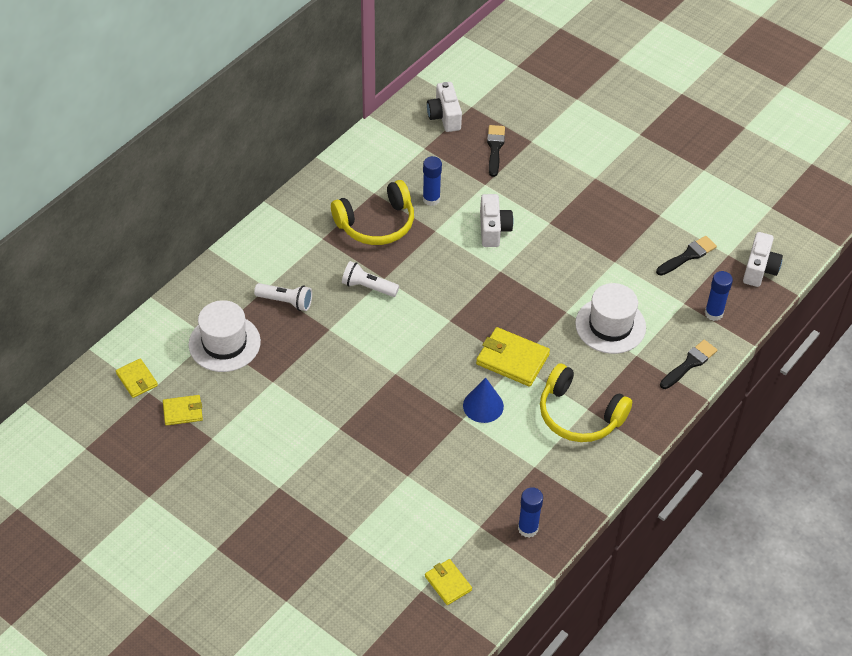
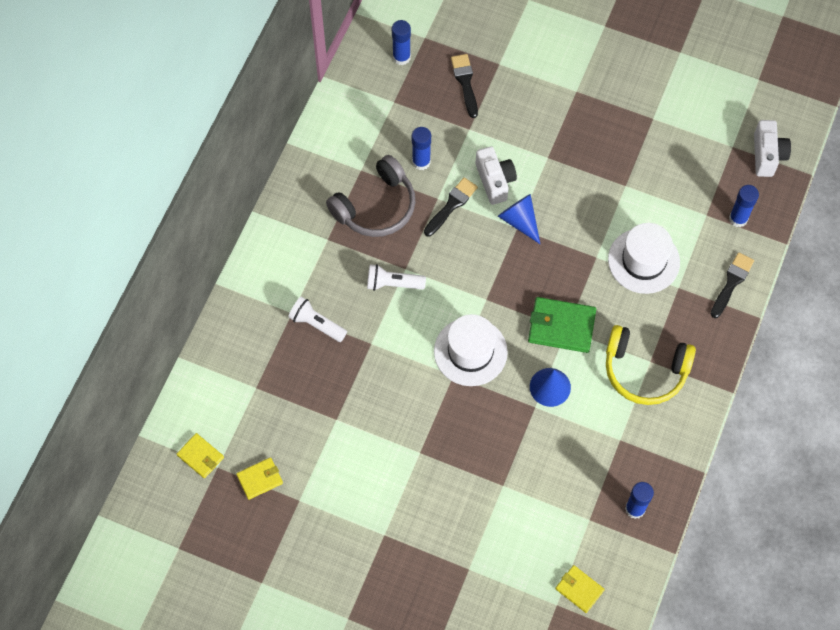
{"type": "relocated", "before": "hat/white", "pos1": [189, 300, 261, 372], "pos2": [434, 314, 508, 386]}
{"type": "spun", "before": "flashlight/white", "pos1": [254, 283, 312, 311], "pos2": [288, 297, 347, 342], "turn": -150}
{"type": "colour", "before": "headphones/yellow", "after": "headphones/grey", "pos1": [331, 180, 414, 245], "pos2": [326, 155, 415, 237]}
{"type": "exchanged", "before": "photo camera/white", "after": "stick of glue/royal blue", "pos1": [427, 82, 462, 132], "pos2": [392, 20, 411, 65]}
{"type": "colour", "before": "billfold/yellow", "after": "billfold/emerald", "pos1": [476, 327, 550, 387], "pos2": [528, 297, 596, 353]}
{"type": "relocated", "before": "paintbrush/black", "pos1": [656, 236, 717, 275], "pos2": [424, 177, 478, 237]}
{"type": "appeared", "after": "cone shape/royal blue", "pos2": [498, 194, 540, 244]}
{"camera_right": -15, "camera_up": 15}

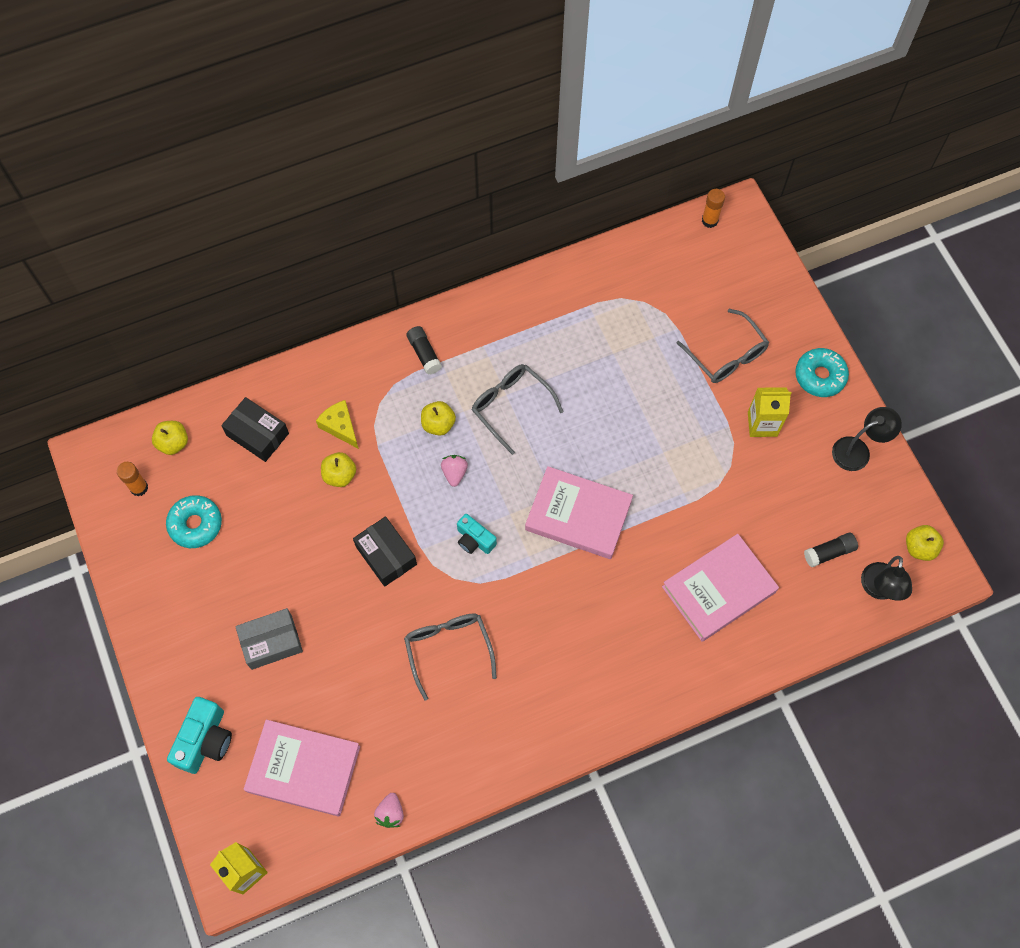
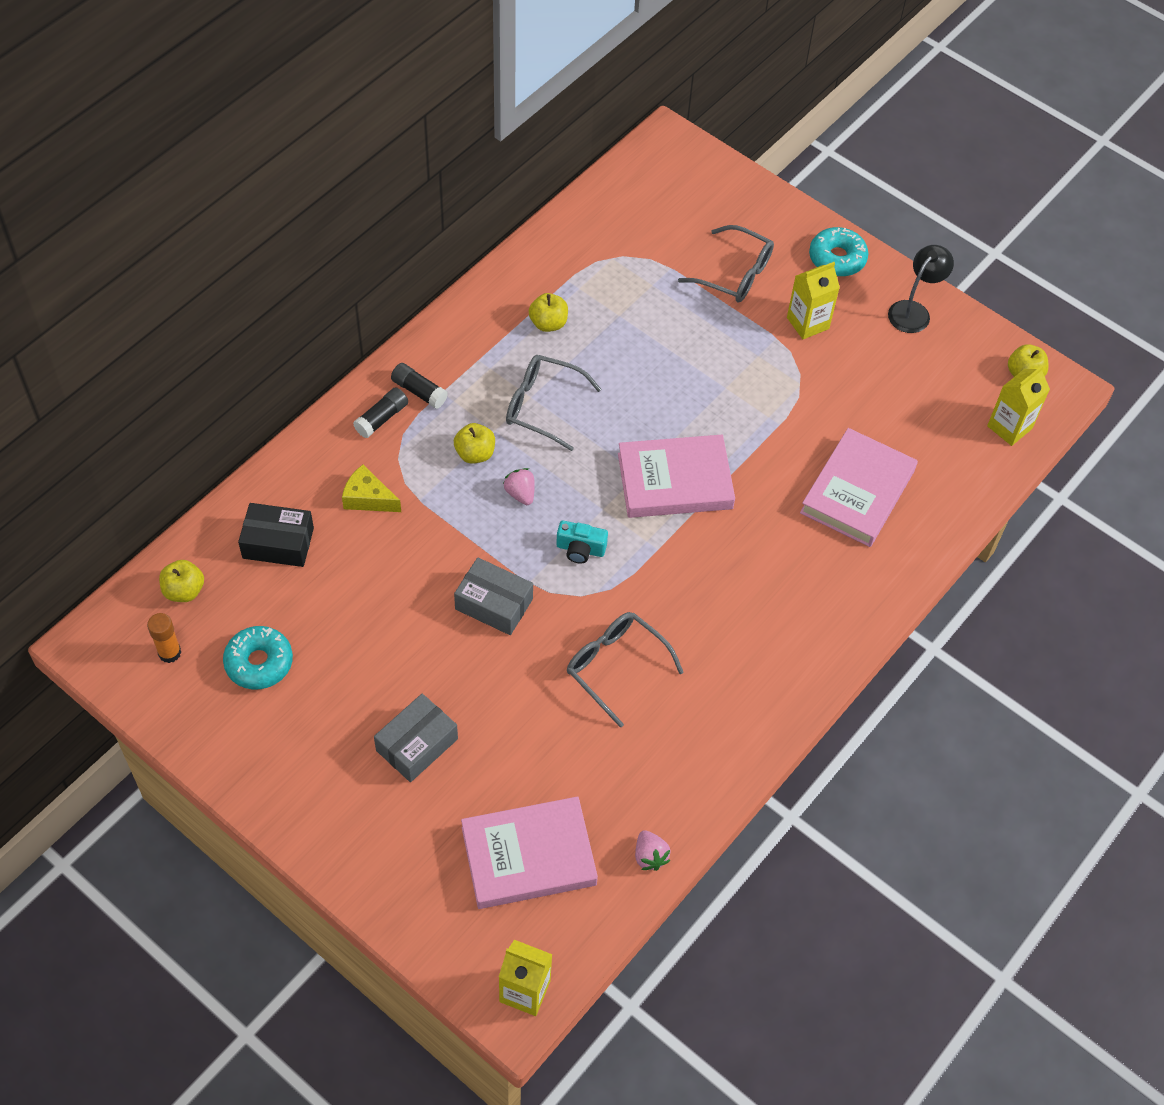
{"type": "missing", "before": "photo camera/teal", "pos1": [167, 697, 232, 774]}
{"type": "relocated", "before": "apple fruit/yellow", "pos1": [321, 452, 356, 487], "pos2": [529, 293, 568, 332]}
{"type": "colour", "before": "box/black", "after": "box/grey", "pos1": [353, 516, 417, 587], "pos2": [454, 557, 533, 635]}
{"type": "missing", "before": "stick of glue/orange", "pos1": [702, 189, 725, 228]}
{"type": "relocated", "before": "stick of glue/black", "pos1": [804, 532, 858, 567], "pos2": [353, 387, 408, 438]}
{"type": "exchanged", "before": "lamp/black", "after": "milk carton/yellow", "pos1": [861, 556, 912, 601], "pos2": [987, 366, 1050, 446]}
{"camera_right": -30, "camera_up": -10}

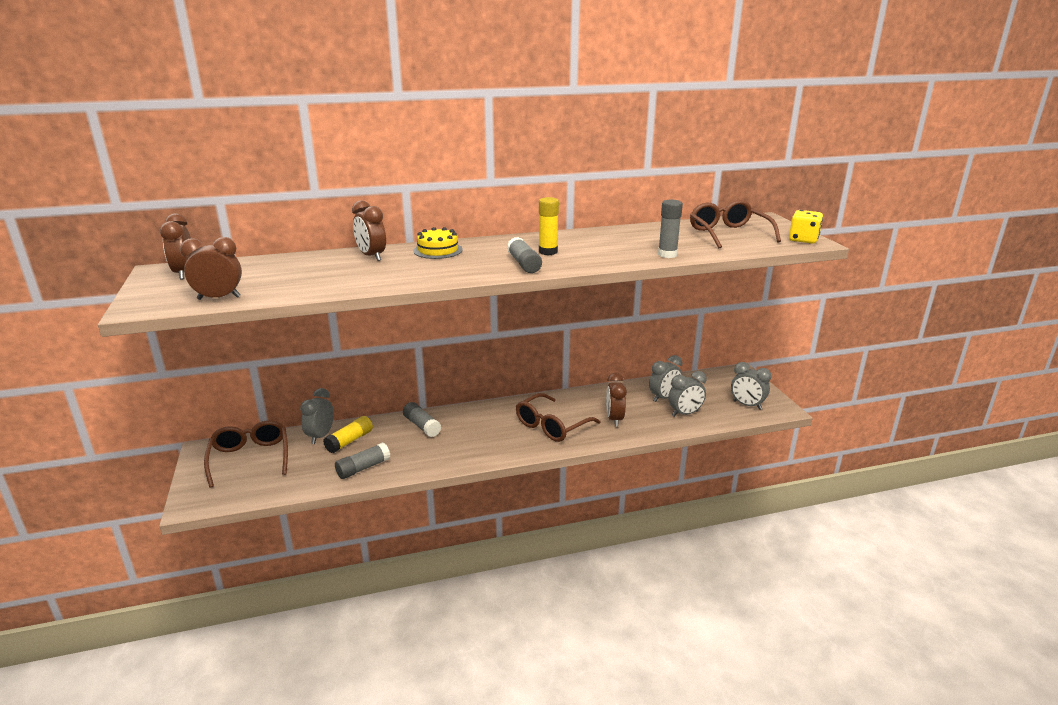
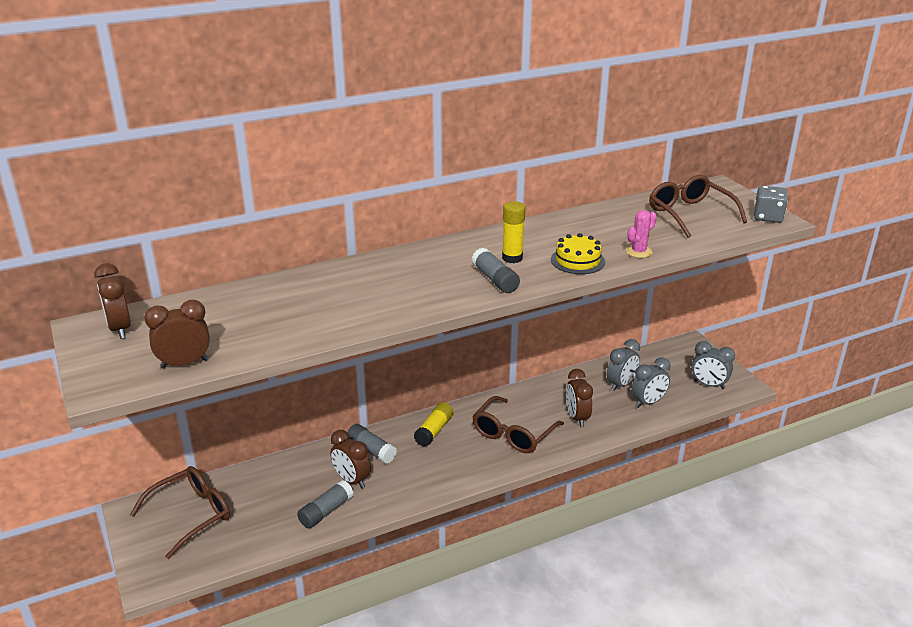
{"type": "spun", "before": "eyeglasses/russet", "pos1": [204, 420, 288, 488], "pos2": [130, 466, 230, 559], "turn": 75}
{"type": "missing", "before": "bedside clock/grey", "pos1": [300, 388, 334, 444]}
{"type": "relocated", "before": "stick of glue/yellow", "pos1": [323, 416, 373, 453], "pos2": [414, 402, 453, 446]}
{"type": "relocated", "before": "bedside clock/russet", "pos1": [352, 200, 386, 261], "pos2": [330, 430, 371, 488]}
{"type": "relocated", "before": "cake/yellow", "pos1": [413, 227, 463, 259], "pos2": [551, 233, 605, 274]}
{"type": "exchanged", "before": "stick of glue/grey", "after": "saguaro cactus/pink", "pos1": [658, 199, 683, 258], "pos2": [626, 210, 657, 258]}
{"type": "colour", "before": "dice/yellow", "after": "dice/grey", "pos1": [789, 210, 823, 244], "pos2": [754, 186, 788, 223]}
{"camera_right": -10, "camera_up": 5}

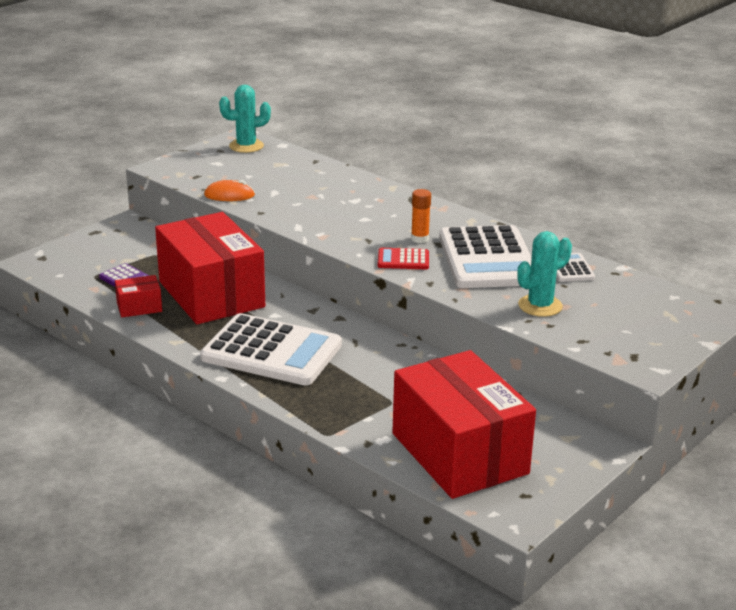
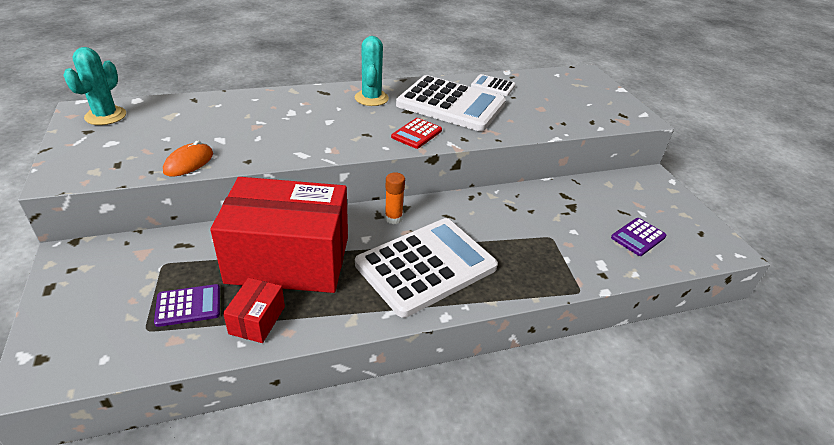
{"type": "exchanged", "before": "box/crimson", "after": "calculator/royal purple", "pos1": [392, 350, 536, 499], "pos2": [611, 218, 667, 256]}
{"type": "relocated", "before": "stick of glue/orange", "pos1": [411, 189, 431, 243], "pos2": [385, 172, 405, 224]}
{"type": "relocated", "before": "saguaro cactus/teal", "pos1": [517, 231, 572, 317], "pos2": [355, 36, 389, 106]}
{"camera_right": -60, "camera_up": 10}

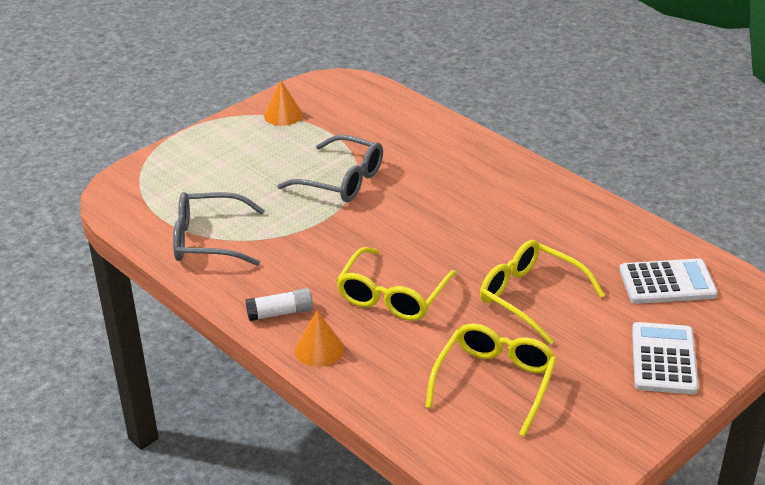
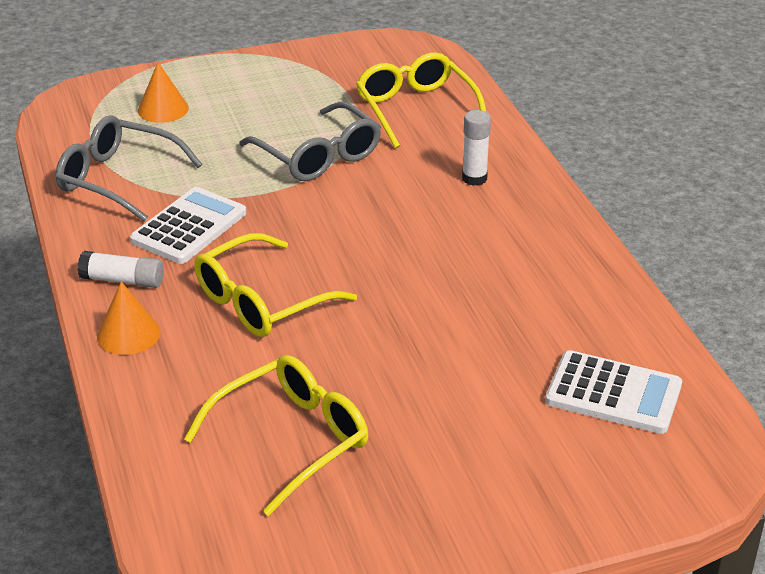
{"type": "relocated", "before": "cone shape/orange", "pos1": [264, 80, 303, 126], "pos2": [138, 62, 189, 123]}
{"type": "relocated", "before": "eyeglasses/yellow", "pos1": [480, 240, 605, 345], "pos2": [356, 52, 486, 149]}
{"type": "relocated", "before": "calculator/white", "pos1": [632, 322, 699, 394], "pos2": [130, 187, 246, 264]}
{"type": "appeared", "after": "stick of glue/white", "pos2": [462, 110, 491, 186]}
{"camera_right": 25, "camera_up": 0}

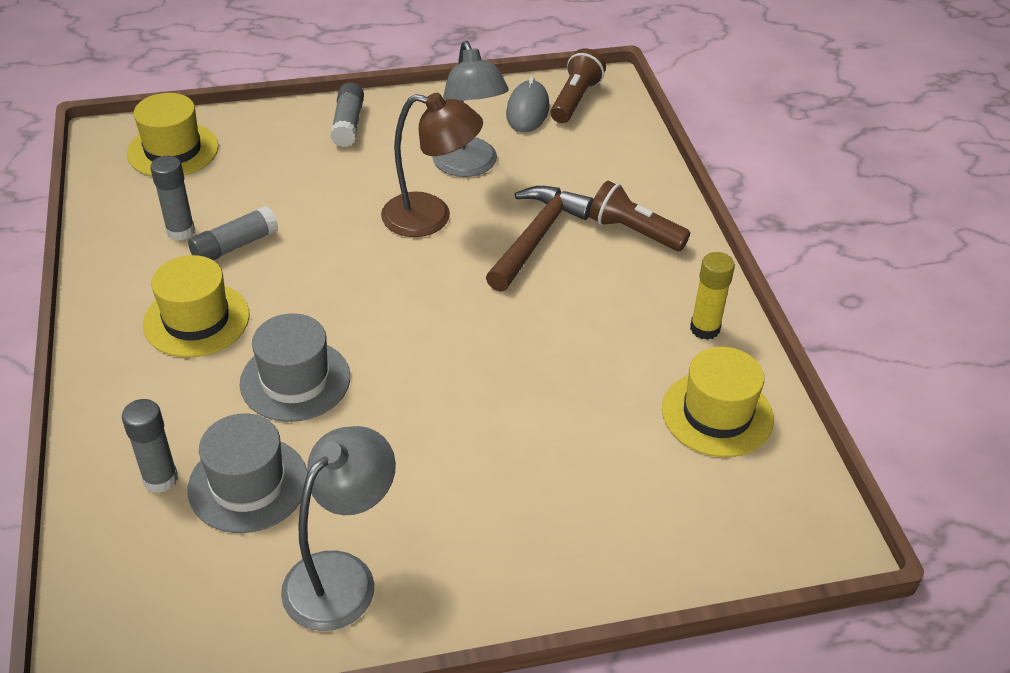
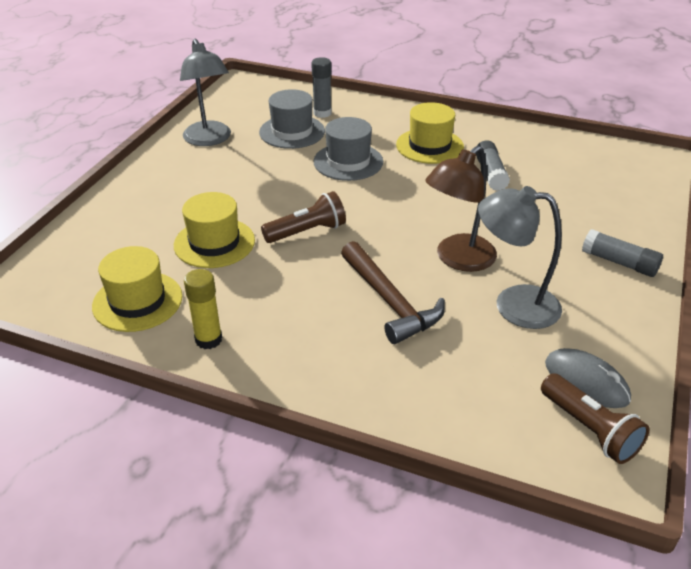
{"type": "relocated", "before": "hat/yellow", "pos1": [127, 93, 219, 176], "pos2": [174, 192, 255, 268]}
{"type": "missing", "before": "stick of glue/grey", "pos1": [150, 156, 195, 241]}
{"type": "relocated", "before": "flashlight/russet", "pos1": [589, 181, 690, 251], "pos2": [261, 191, 346, 243]}
{"camera_right": 125, "camera_up": -5}

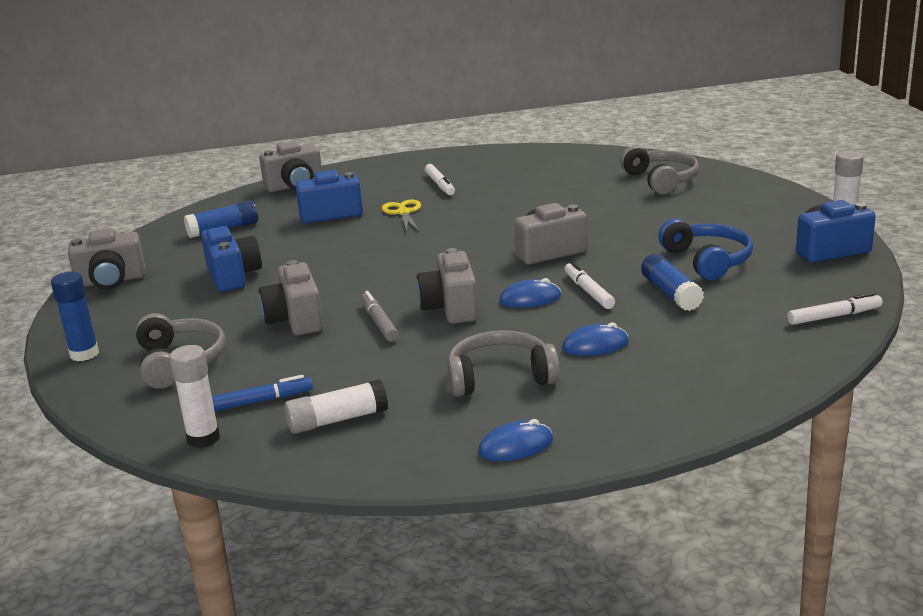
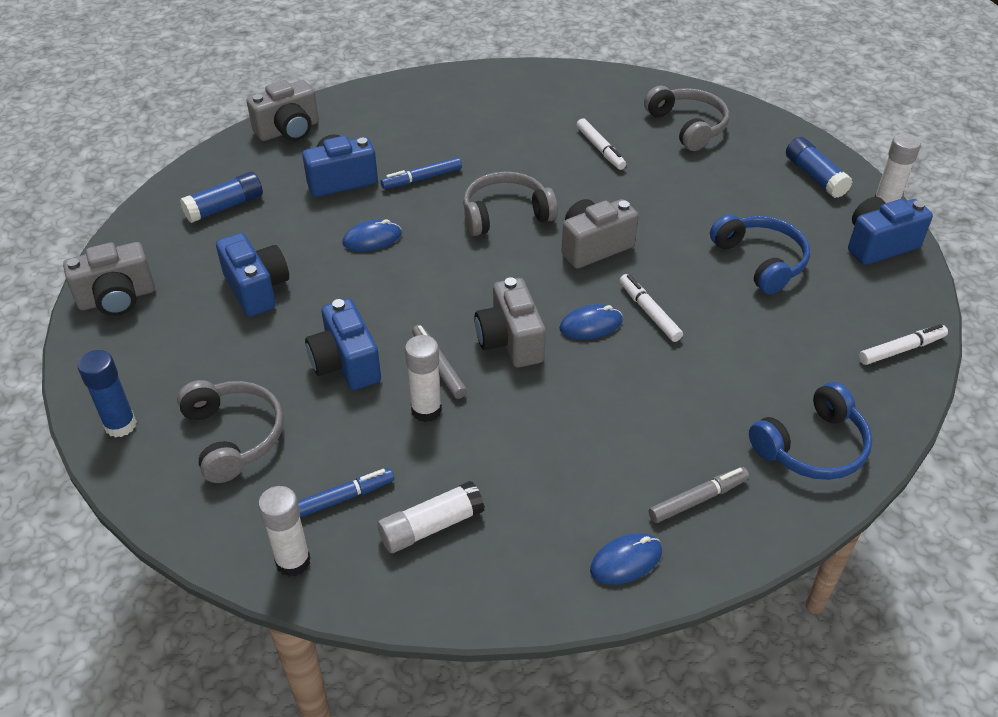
{"type": "colour", "before": "photo camera/grey", "after": "photo camera/royal blue", "pos1": [259, 260, 324, 336], "pos2": [305, 298, 381, 390]}
{"type": "exchanged", "before": "pair of scissors/yellow", "after": "marker pen/royal blue", "pos1": [382, 200, 421, 232], "pos2": [381, 157, 462, 189]}
{"type": "relocated", "before": "marker pen/white", "pos1": [425, 164, 455, 195], "pos2": [577, 118, 626, 170]}
{"type": "relocated", "before": "headphones/grey", "pos1": [447, 330, 560, 397], "pos2": [463, 172, 558, 236]}
{"type": "relocated", "before": "mouse/royal blue", "pos1": [562, 322, 629, 356], "pos2": [342, 219, 402, 251]}
{"type": "relocated", "before": "stick of glue/royal blue", "pos1": [641, 254, 704, 311], "pos2": [786, 137, 853, 198]}
{"type": "appeared", "after": "stick of glue/white", "pos2": [405, 335, 442, 422]}
{"type": "appeared", "after": "marker pen/grey", "pos2": [649, 467, 749, 523]}
{"type": "appeared", "after": "headphones/royal blue", "pos2": [749, 382, 872, 480]}
{"camera_right": -10, "camera_up": 20}

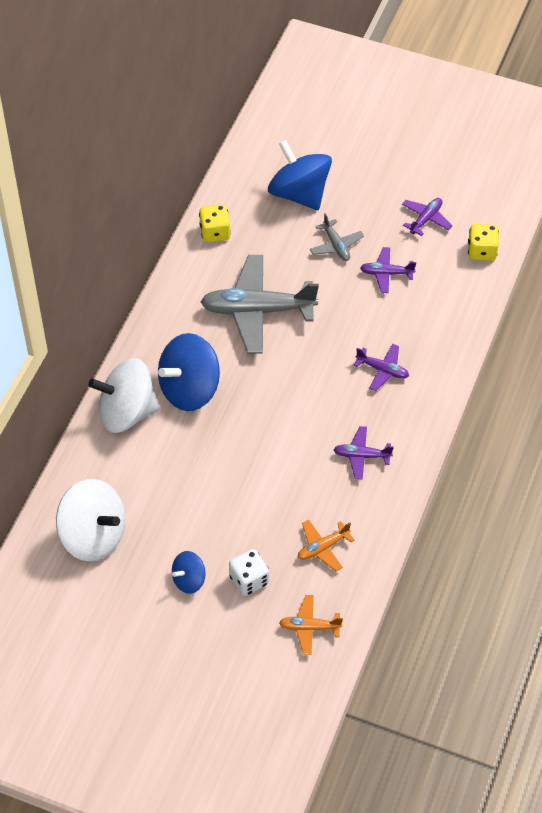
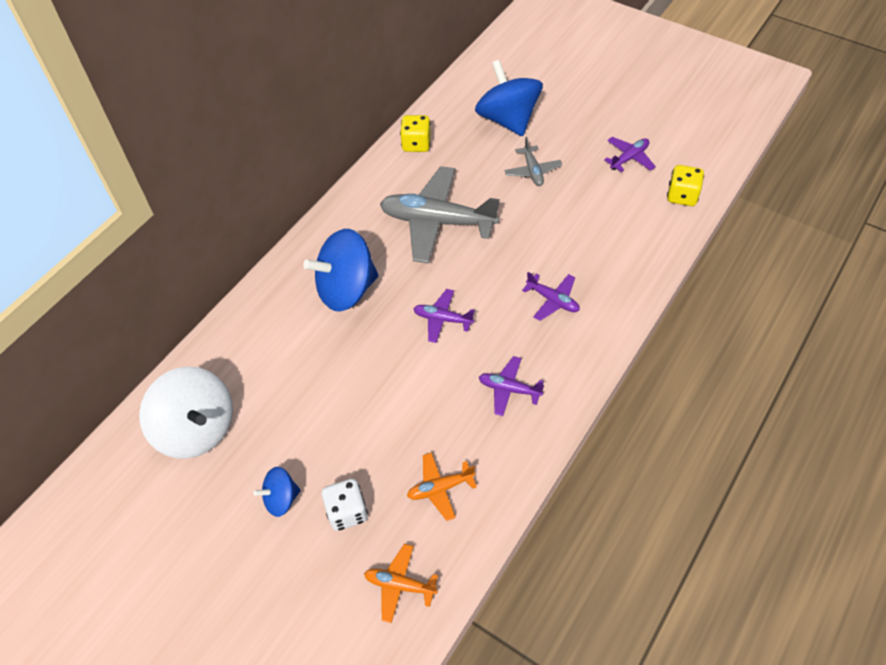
{"type": "missing", "before": "toy top/white", "pos1": [88, 358, 160, 433]}
{"type": "relocated", "before": "aeroplane/royal purple", "pos1": [360, 247, 416, 293], "pos2": [414, 289, 475, 343]}
{"camera_right": 15, "camera_up": 0}

